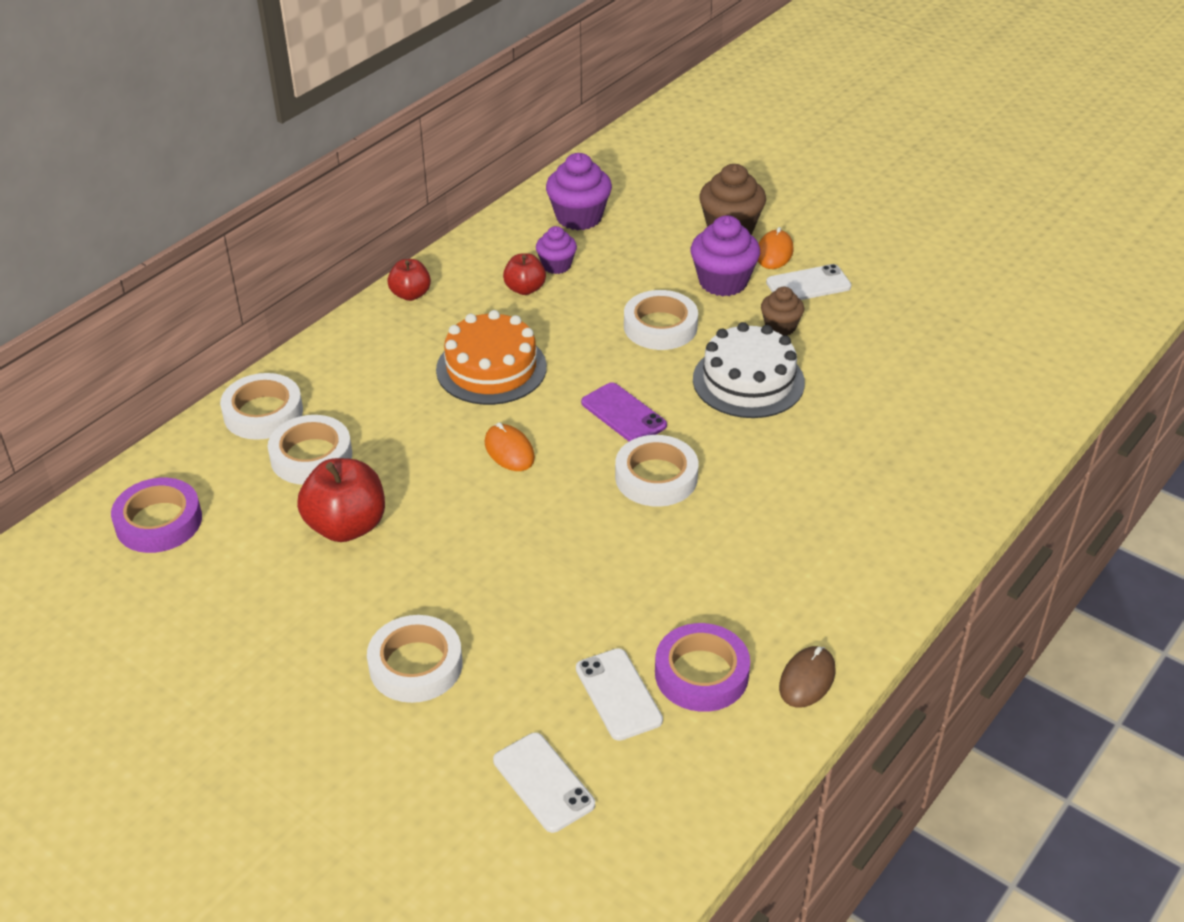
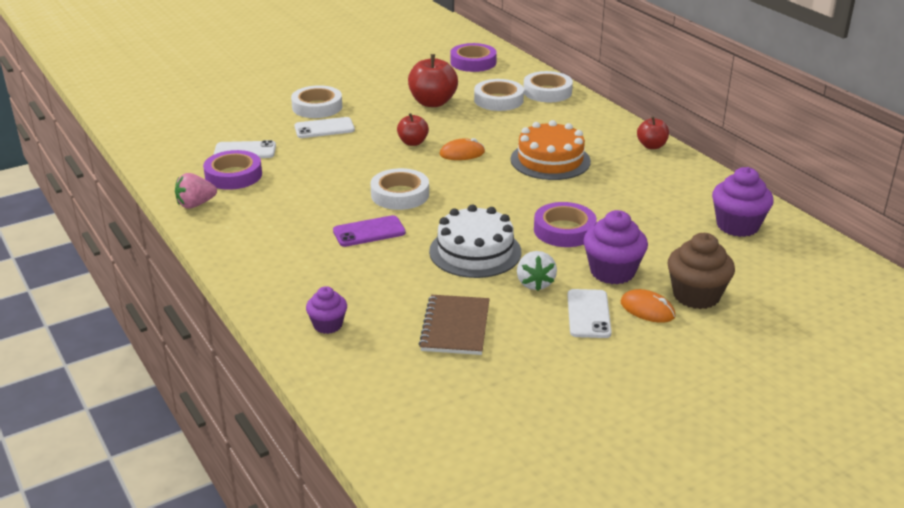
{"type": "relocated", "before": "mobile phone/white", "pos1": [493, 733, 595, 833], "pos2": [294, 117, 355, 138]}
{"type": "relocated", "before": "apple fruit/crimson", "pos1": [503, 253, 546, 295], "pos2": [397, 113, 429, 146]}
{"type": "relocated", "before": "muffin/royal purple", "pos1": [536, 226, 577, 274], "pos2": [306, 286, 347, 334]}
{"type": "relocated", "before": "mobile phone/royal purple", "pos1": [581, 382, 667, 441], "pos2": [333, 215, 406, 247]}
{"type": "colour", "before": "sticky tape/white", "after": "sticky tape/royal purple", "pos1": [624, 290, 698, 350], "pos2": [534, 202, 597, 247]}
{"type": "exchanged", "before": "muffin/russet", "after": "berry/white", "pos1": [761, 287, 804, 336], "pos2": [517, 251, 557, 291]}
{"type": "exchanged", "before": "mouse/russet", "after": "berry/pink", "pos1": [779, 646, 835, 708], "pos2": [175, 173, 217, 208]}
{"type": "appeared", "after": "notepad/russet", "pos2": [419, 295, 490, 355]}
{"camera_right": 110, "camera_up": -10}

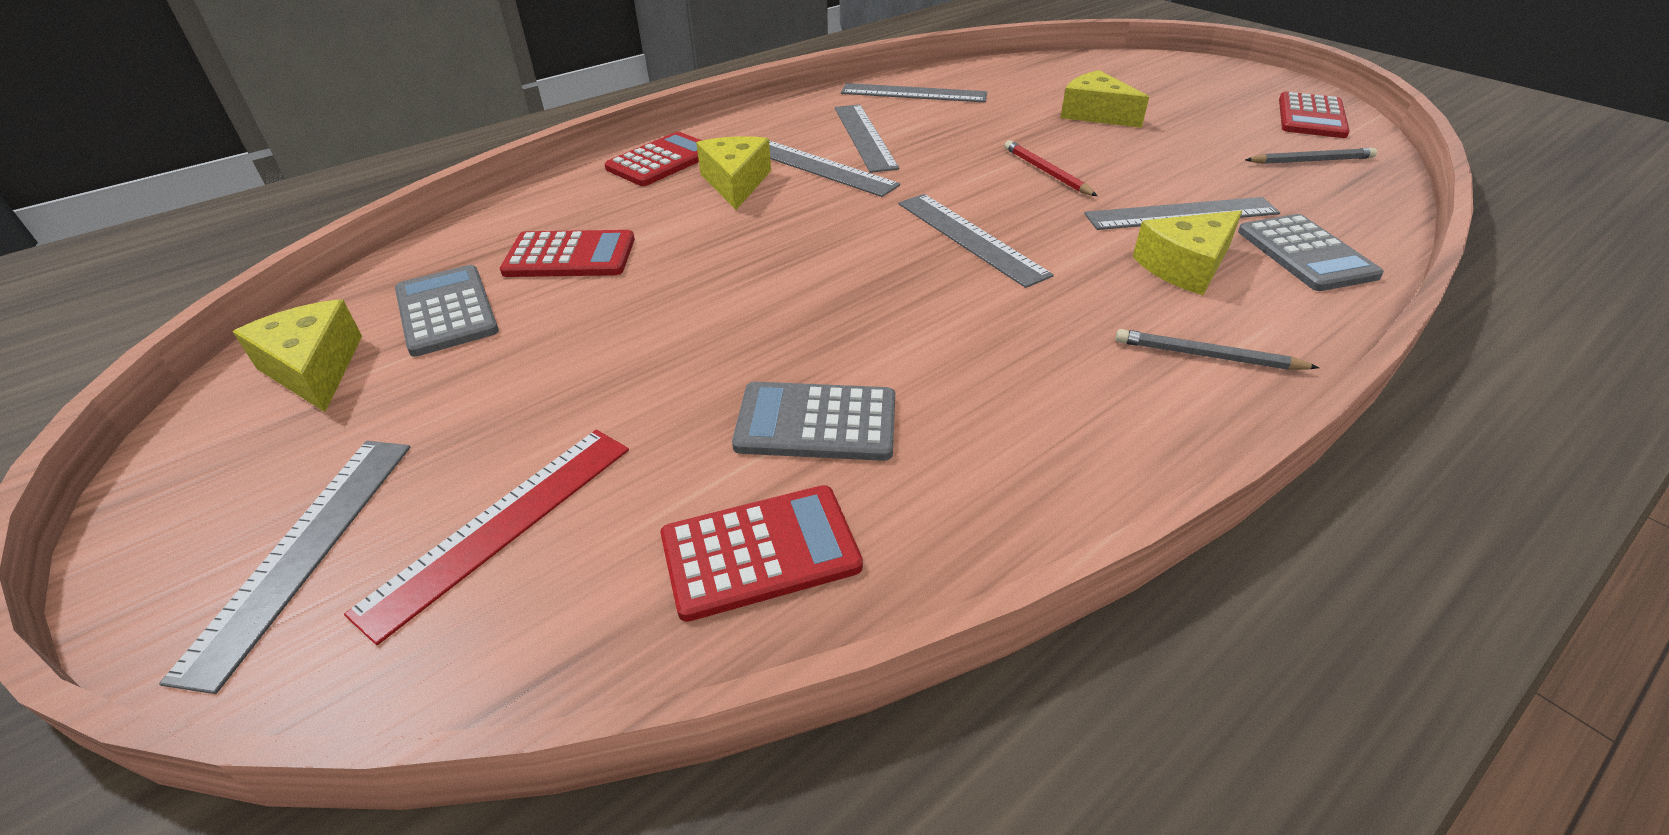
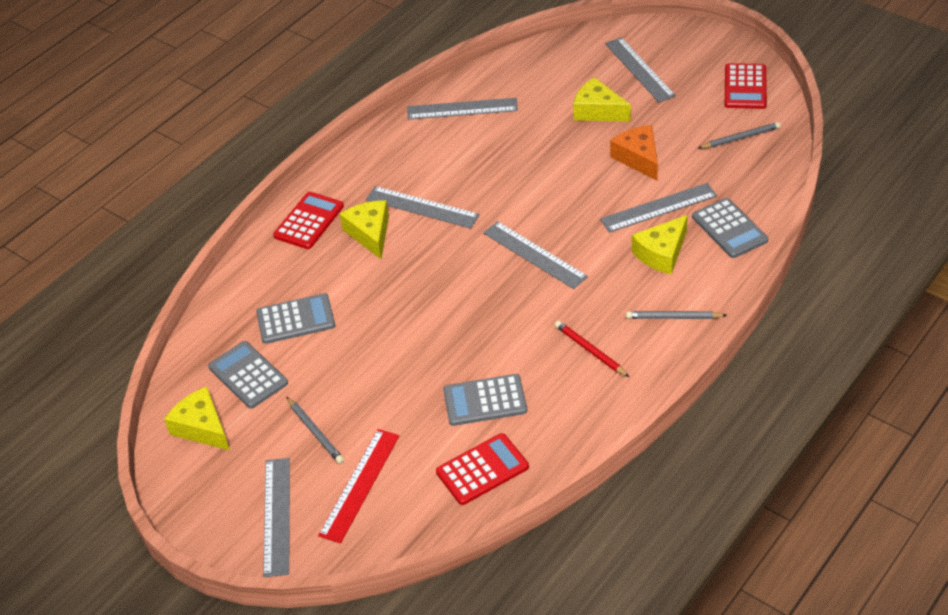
{"type": "colour", "before": "calculator/crimson", "after": "calculator/grey", "pos1": [500, 230, 635, 277], "pos2": [256, 293, 335, 344]}
{"type": "relocated", "before": "ruler/grey", "pos1": [835, 105, 899, 173], "pos2": [605, 37, 676, 103]}
{"type": "relocated", "before": "wooden pencil/crimson", "pos1": [1005, 140, 1097, 196], "pos2": [555, 321, 629, 377]}
{"type": "appeared", "after": "wooden pencil/grey", "pos2": [287, 397, 344, 464]}
{"type": "appeared", "after": "cheese/orange", "pos2": [610, 125, 658, 181]}
{"camera_right": -10, "camera_up": 5}

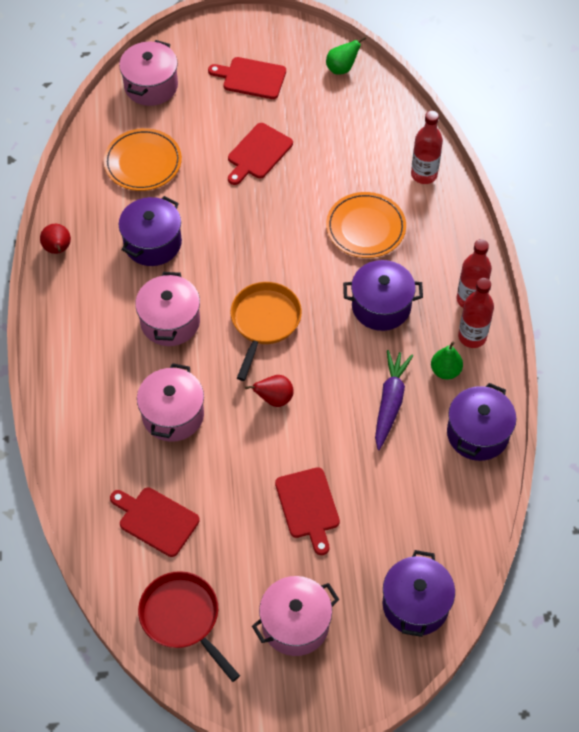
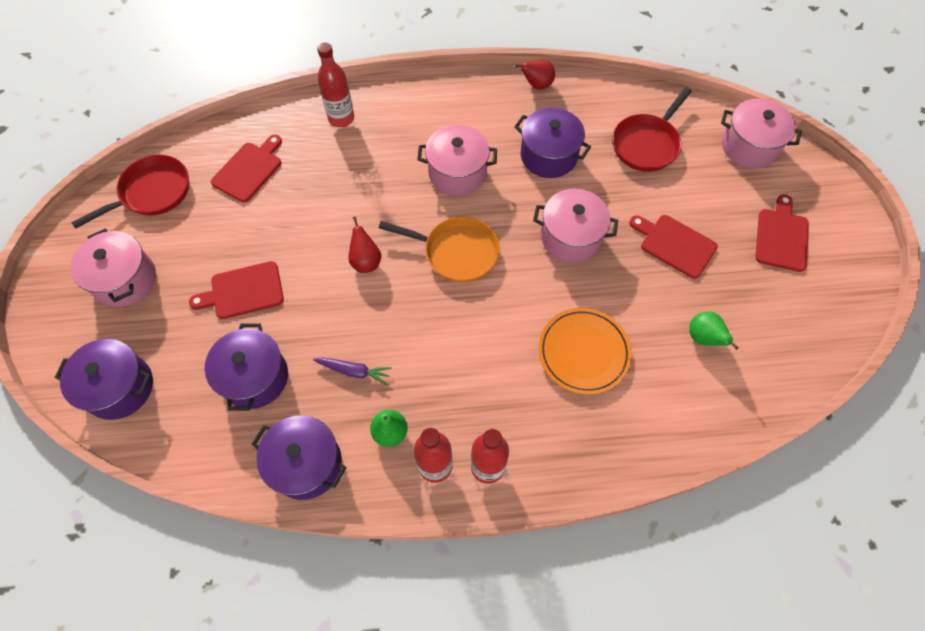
{"type": "exchanged", "before": "dinner plate/orange", "after": "frying pan/crimson", "pos1": [104, 128, 182, 191], "pos2": [613, 87, 692, 172]}
{"type": "relocated", "before": "cooking pot/pink", "pos1": [137, 363, 204, 442], "pos2": [533, 189, 618, 263]}
{"type": "relocated", "before": "pear/emerald", "pos1": [326, 37, 366, 75], "pos2": [689, 311, 739, 350]}
{"type": "relocated", "before": "cooking pot/royal purple", "pos1": [343, 260, 423, 331], "pos2": [205, 323, 288, 411]}
{"type": "size", "before": "carrot/royal purple", "pos1": [375, 350, 413, 450], "pos2": [313, 357, 392, 385], "scale": 0.65}
{"type": "relocated", "before": "flask/crimson", "pos1": [411, 111, 443, 184], "pos2": [317, 43, 354, 127]}
{"camera_right": 90, "camera_up": 5}

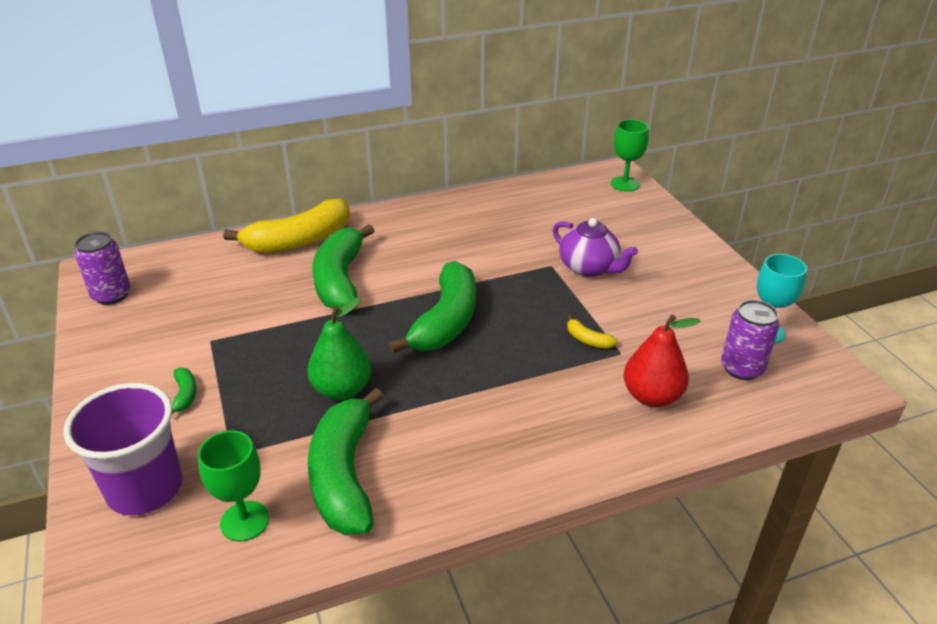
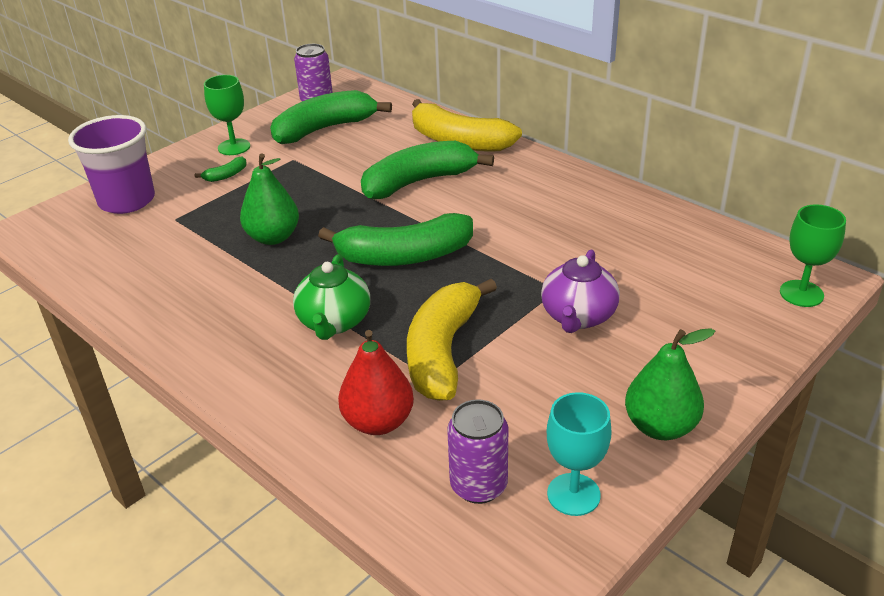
{"type": "relocated", "before": "chalice/emerald", "pos1": [198, 431, 269, 541], "pos2": [204, 75, 250, 155]}
{"type": "relocated", "before": "banana fruit/emerald", "pos1": [308, 388, 383, 535], "pos2": [270, 90, 392, 144]}
{"type": "size", "before": "banana fruit/yellow", "pos1": [567, 315, 618, 349], "pos2": [407, 279, 497, 401], "scale": 2.48}
{"type": "appeared", "after": "tea pot/emerald", "pos2": [293, 254, 370, 340]}
{"type": "appeared", "after": "pear/emerald", "pos2": [625, 328, 715, 440]}
{"camera_right": 65, "camera_up": 0}

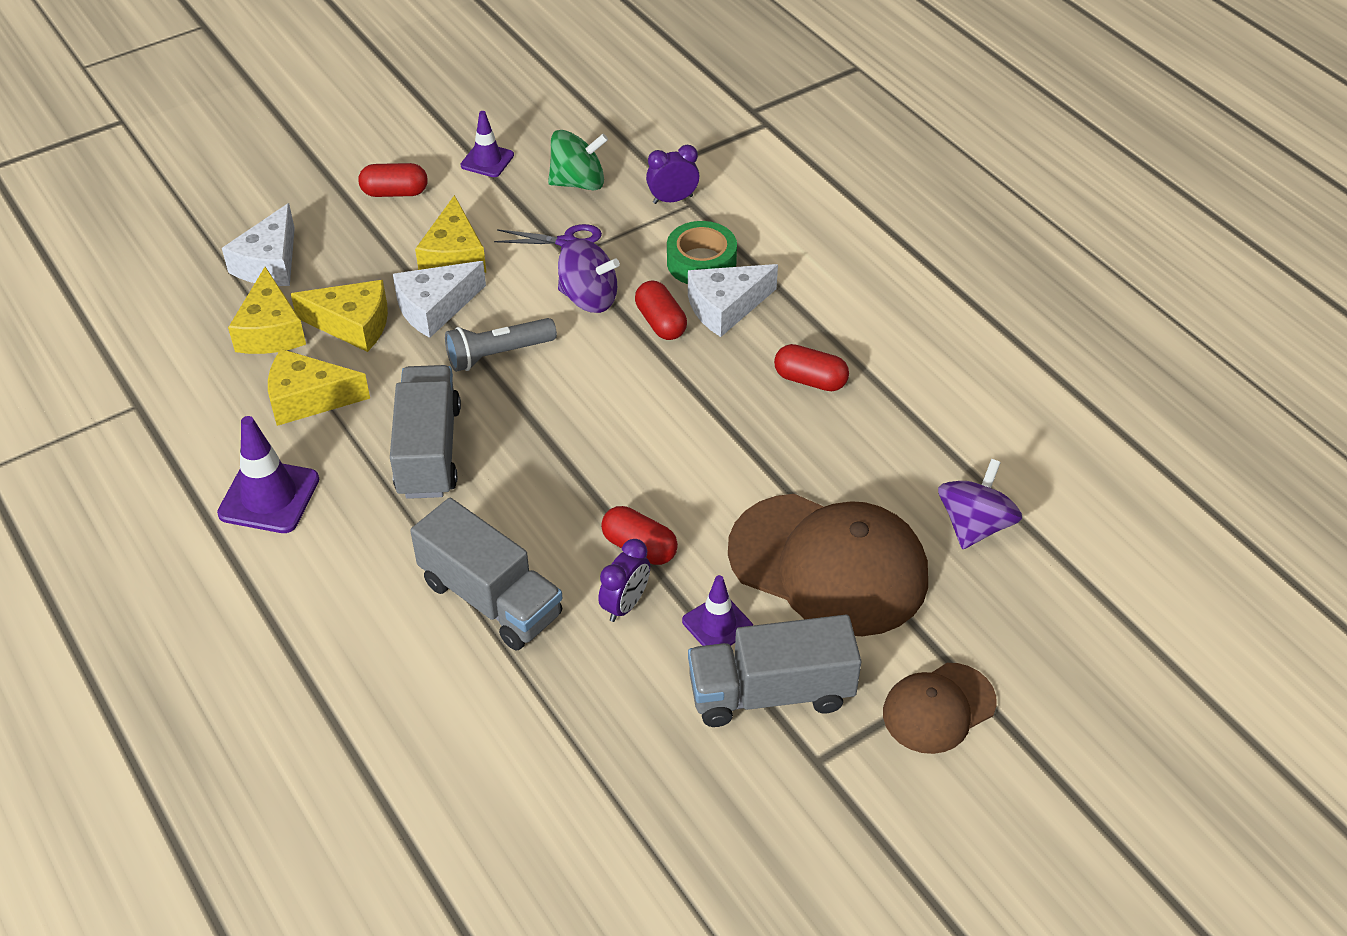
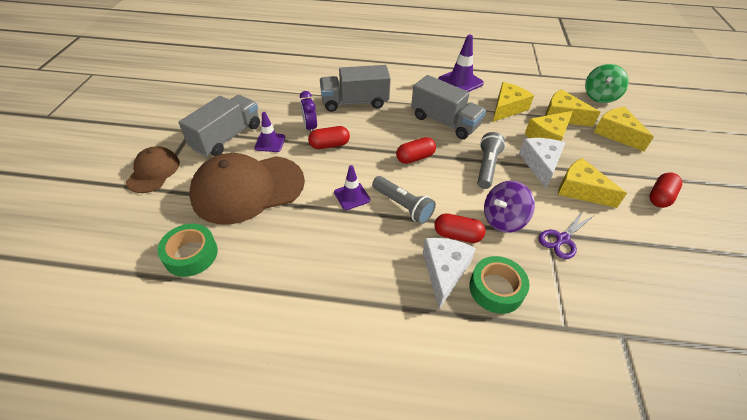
{"type": "colour", "before": "cheese/white", "after": "cheese/yellow", "pos1": [222, 203, 295, 286], "pos2": [594, 107, 654, 151]}
{"type": "relocated", "before": "safety cone/royal purple", "pos1": [461, 111, 514, 177], "pos2": [334, 165, 370, 210]}
{"type": "relocated", "before": "toy top/emerald", "pos1": [548, 130, 608, 191], "pos2": [585, 64, 629, 103]}
{"type": "missing", "before": "bedside clock/royal purple", "pos1": [646, 145, 699, 204]}
{"type": "relocated", "before": "pill/crimson", "pos1": [774, 344, 849, 391], "pos2": [396, 137, 436, 164]}
{"type": "exchanged", "before": "toy top/royal purple", "after": "sticky tape/emerald", "pos1": [938, 459, 1022, 549], "pos2": [157, 224, 218, 277]}
{"type": "appeared", "after": "flashlight/grey", "pos2": [372, 176, 436, 224]}
{"camera_right": 130, "camera_up": 0}

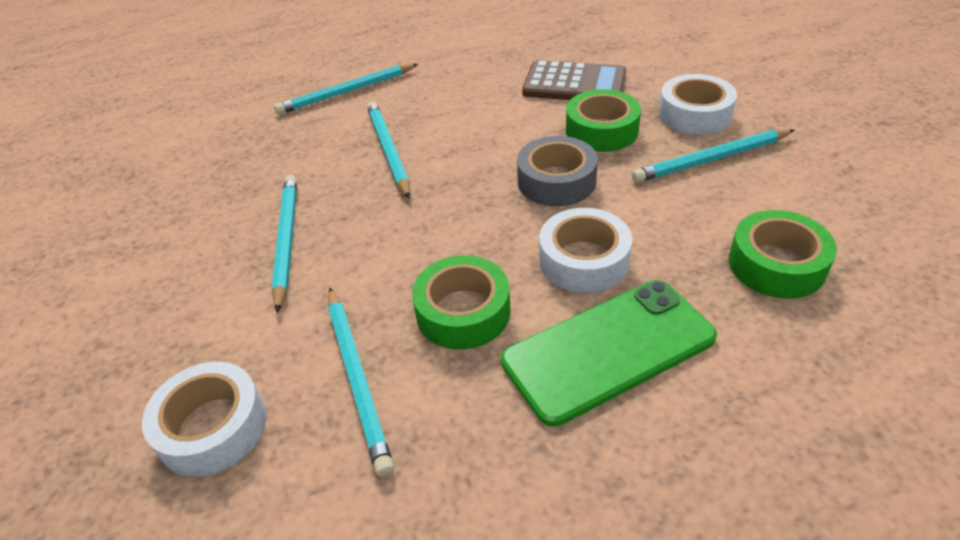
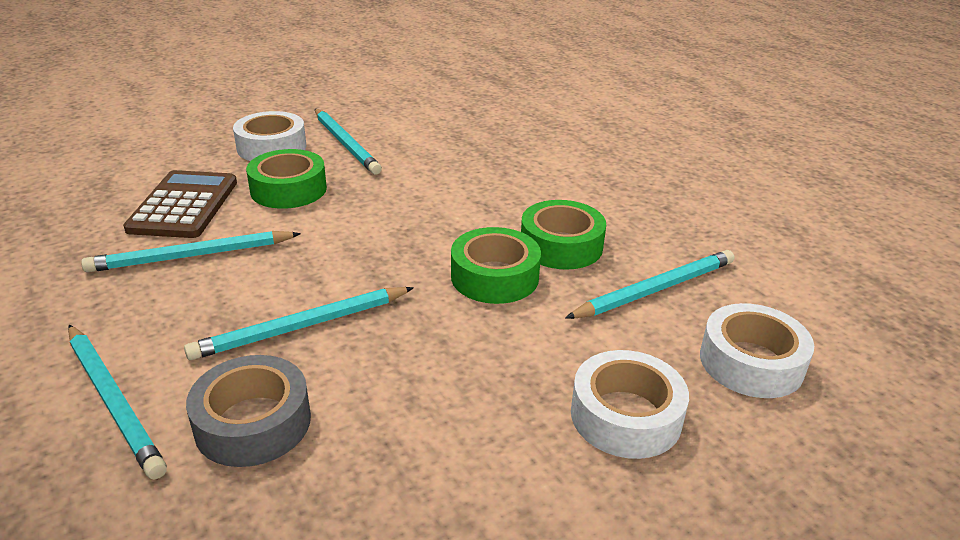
{"type": "relocated", "before": "wooden pencil/teal", "pos1": [271, 175, 297, 313], "pos2": [81, 231, 301, 272]}
{"type": "missing", "before": "mobile phone/emerald", "pos1": [501, 280, 717, 427]}
{"type": "relocated", "before": "sticky tape/grey", "pos1": [517, 136, 598, 206], "pos2": [186, 355, 311, 467]}
{"type": "relocated", "before": "sticky tape/white", "pos1": [539, 208, 632, 293], "pos2": [571, 350, 689, 459]}
{"type": "relocated", "before": "sticky tape/emerald", "pos1": [729, 210, 837, 299], "pos2": [451, 227, 541, 304]}
{"camera_right": -105, "camera_up": -10}

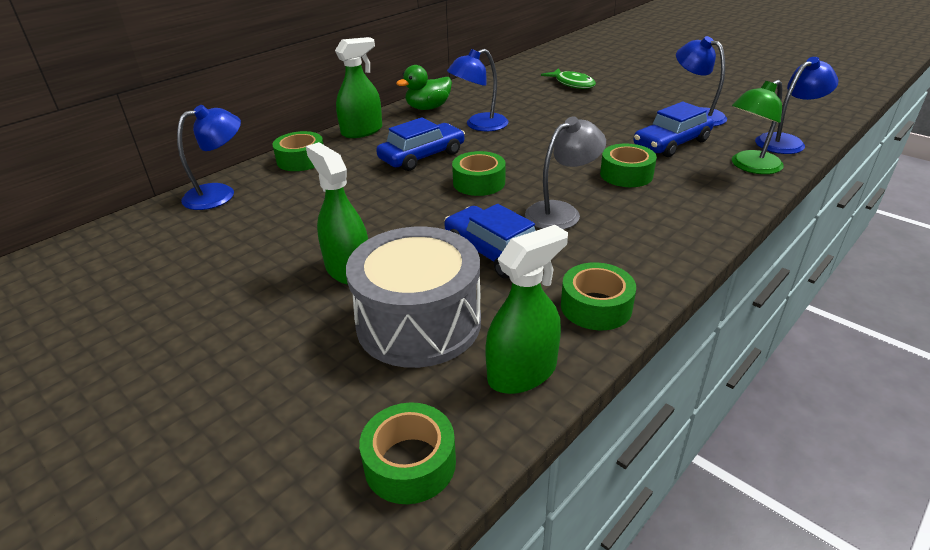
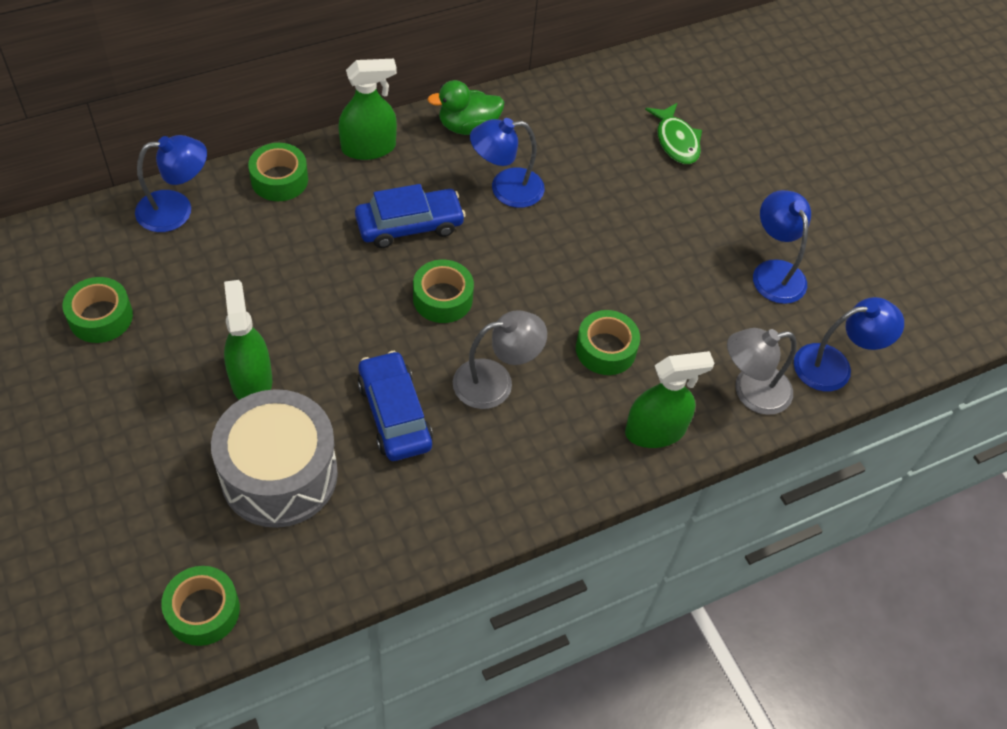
{"type": "relocated", "before": "spray bottle/emerald", "pos1": [485, 225, 568, 394], "pos2": [625, 351, 714, 448]}
{"type": "relocated", "before": "sticky tape/emerald", "pos1": [561, 262, 636, 330], "pos2": [63, 277, 133, 343]}
{"type": "missing", "before": "toy car/royal blue", "pos1": [633, 102, 714, 157]}
{"type": "colour", "before": "lamp/emerald", "after": "lamp/grey", "pos1": [732, 80, 784, 174], "pos2": [727, 328, 797, 415]}
{"camera_right": 15, "camera_up": 20}

